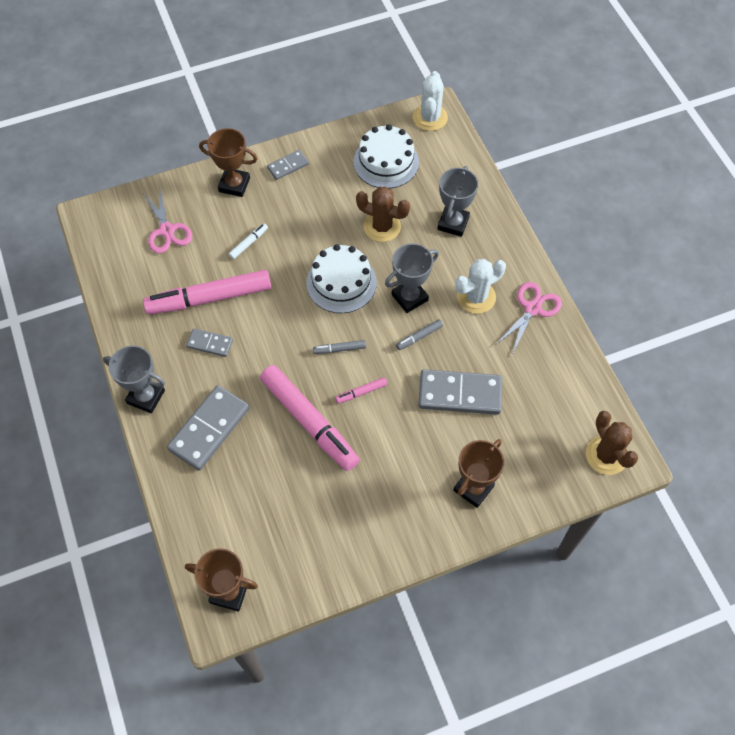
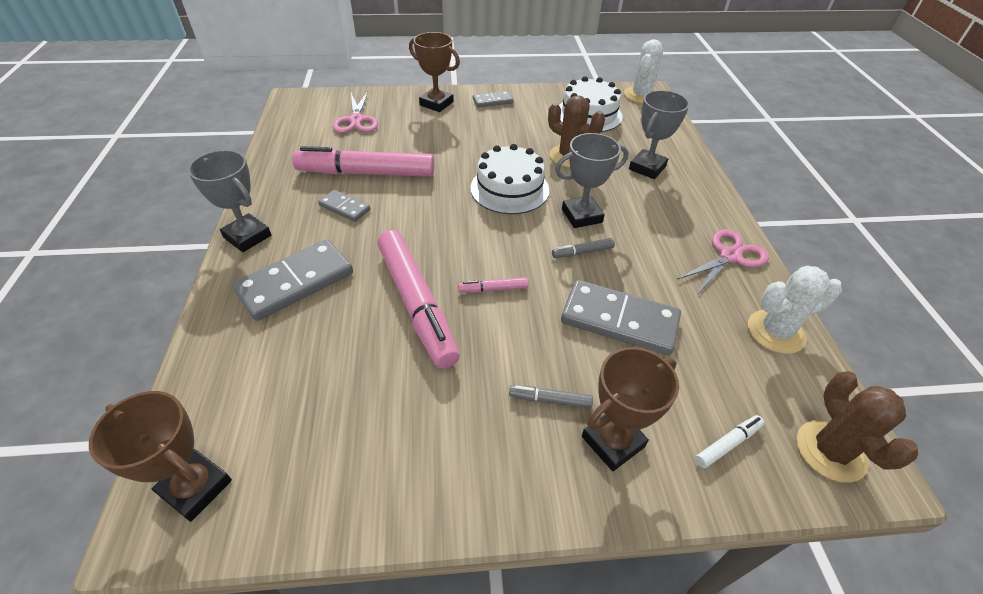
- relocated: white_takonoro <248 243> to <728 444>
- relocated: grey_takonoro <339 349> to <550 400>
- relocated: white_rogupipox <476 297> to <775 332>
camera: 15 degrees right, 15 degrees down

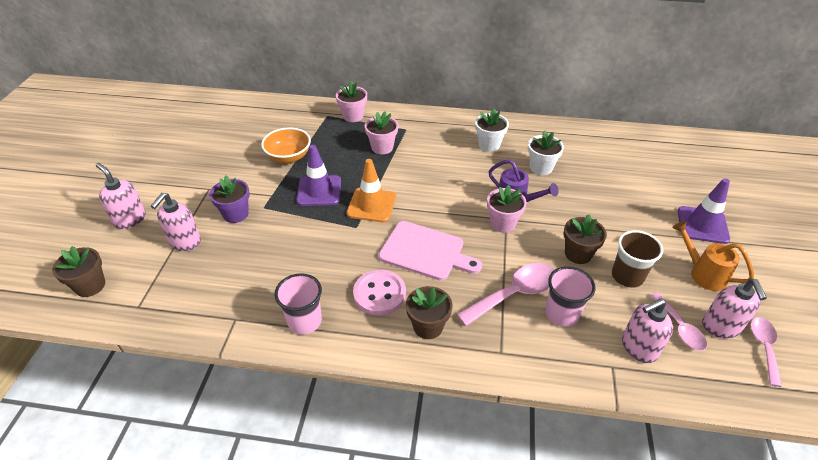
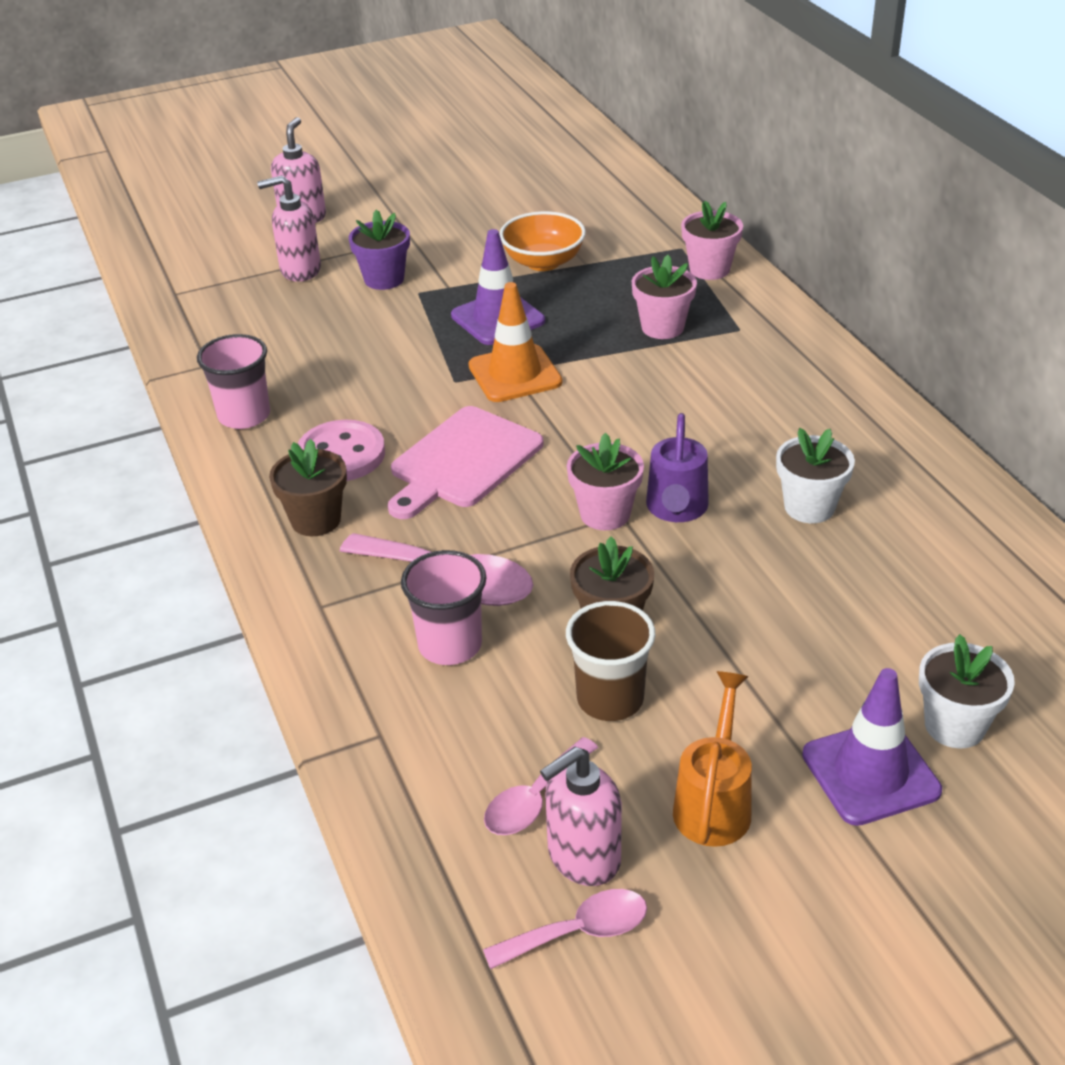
- missing: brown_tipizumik <90 286>
- spun: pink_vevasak <425 251> = <463 461> 45 degrees clockwise
- relocated: white_tipizumik <489 145> to <954 726>
- missing: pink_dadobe <638 348>
camera: 60 degrees right, 5 degrees down

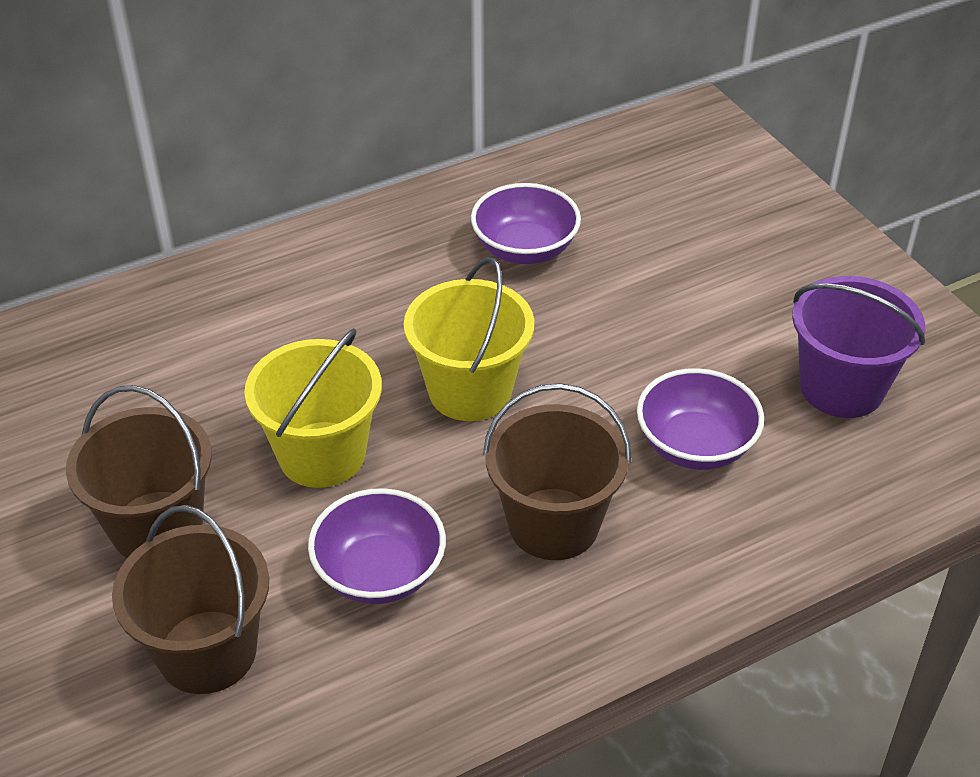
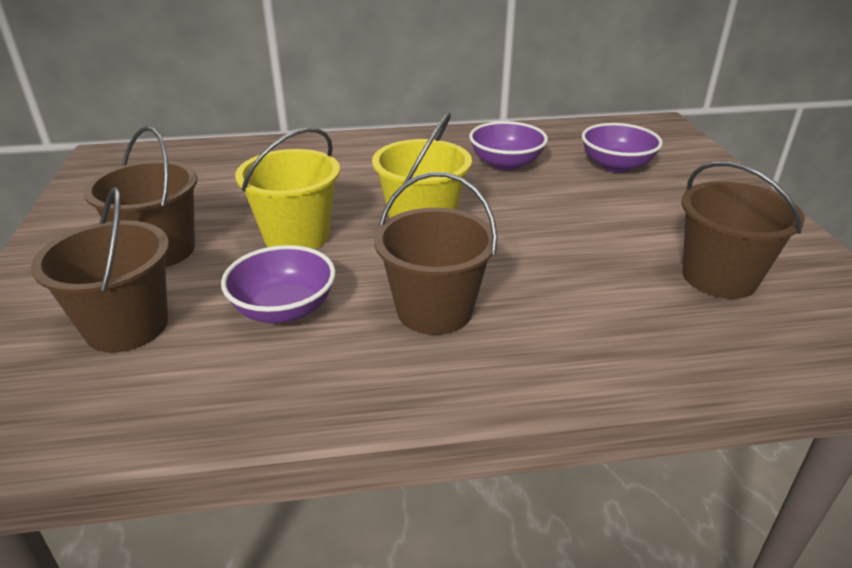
- relocated: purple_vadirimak <695 445> to <616 165>
- colour: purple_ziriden <841 387> to brown_ziriden <719 277>
camera: 20 degrees right, 10 degrees down

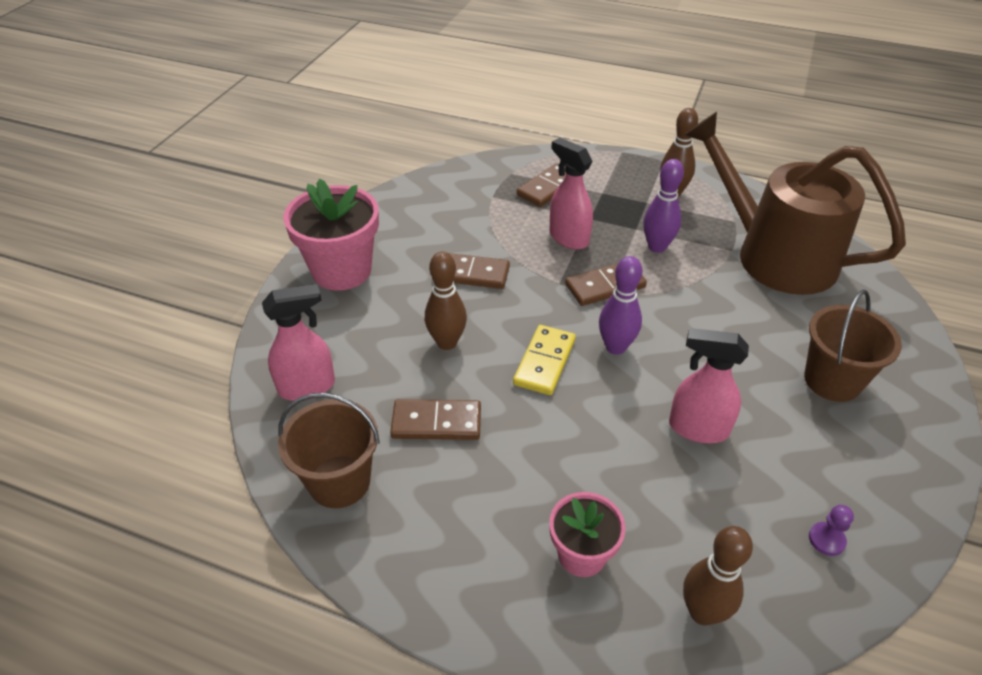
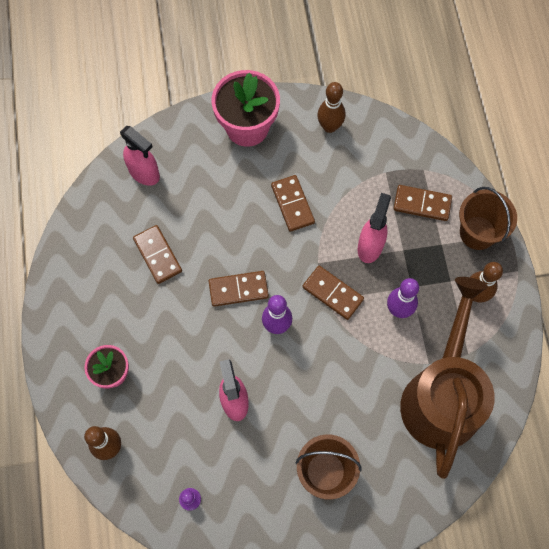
- relocated: brown_ziriden <339 481> to <477 233>
- relocated: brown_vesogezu <447 342> to <329 127>
- colour: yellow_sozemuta <545 362> to brown_sozemuta <238 289>
camera: 60 degrees right, 25 degrees up

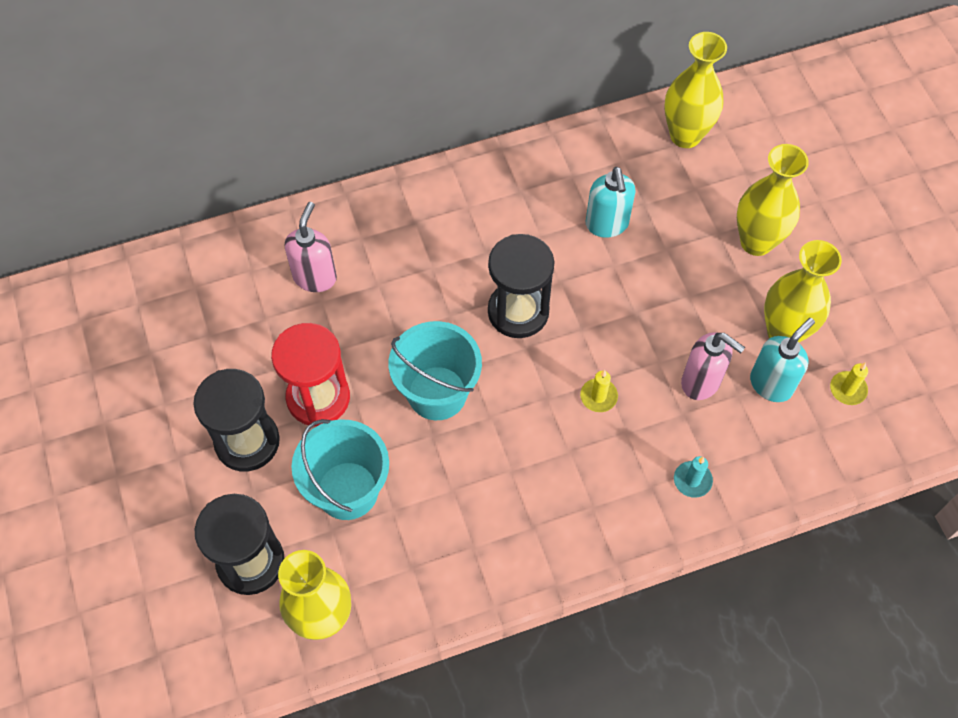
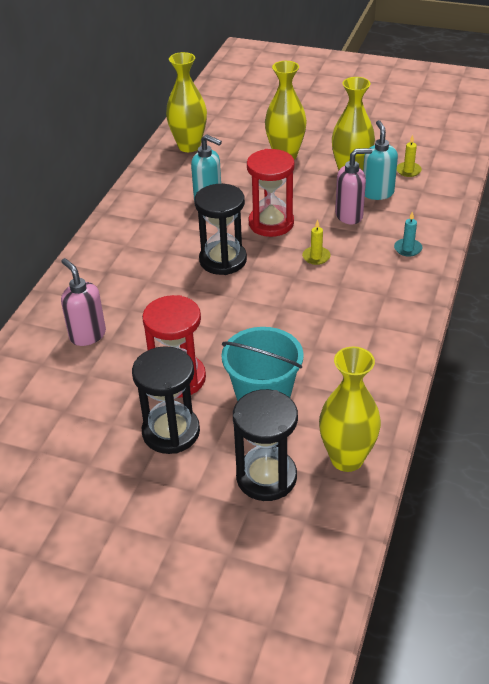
- missing: turquoise_ziriden <437 393>
- appeared: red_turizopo <271 223>
camera: 50 degrees left, 20 degrees down

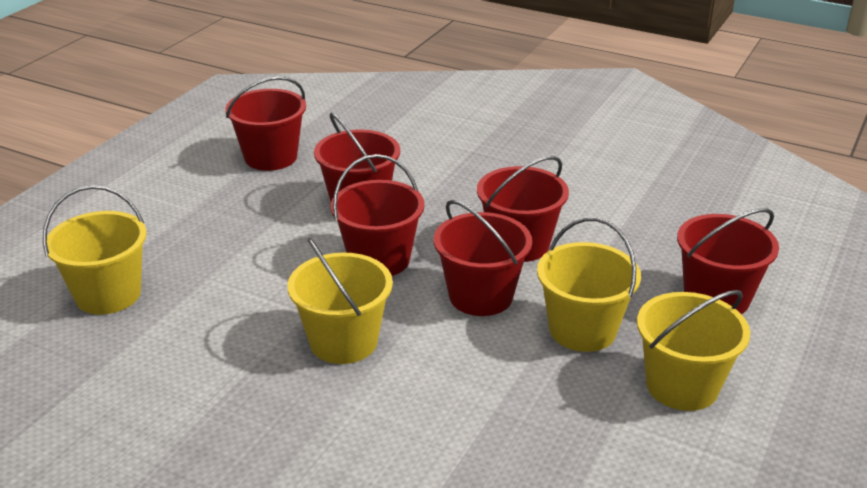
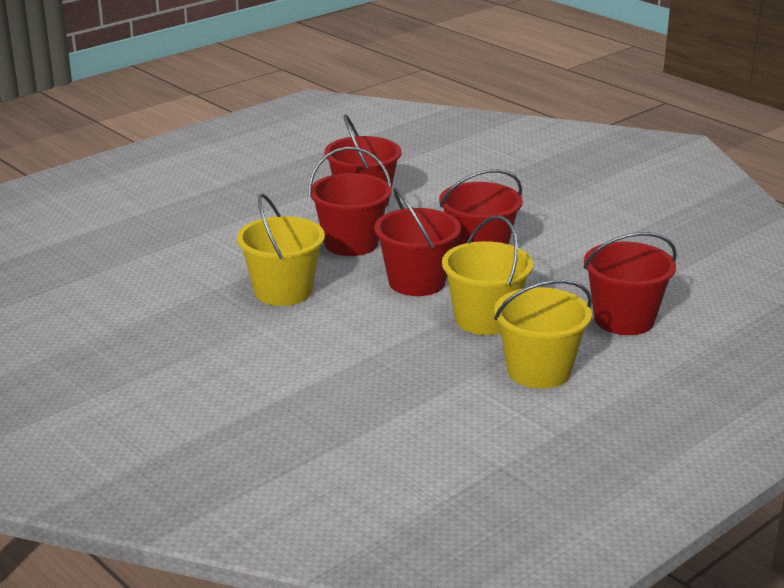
- missing: yellow_ziriden <108 294>
- missing: red_ziriden <271 157>
camera: 20 degrees right, 5 degrees down

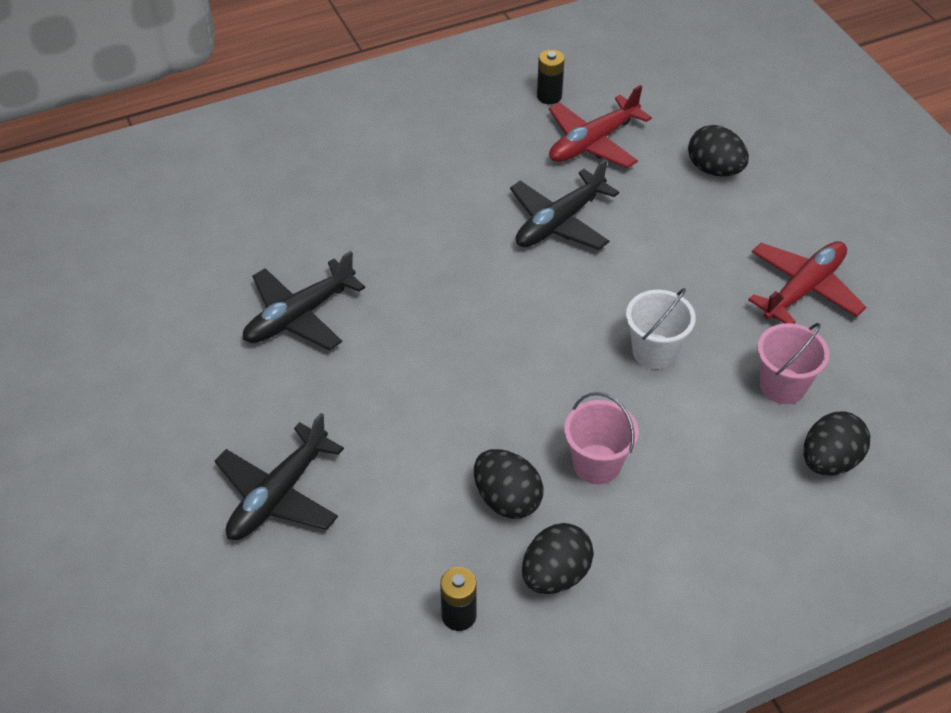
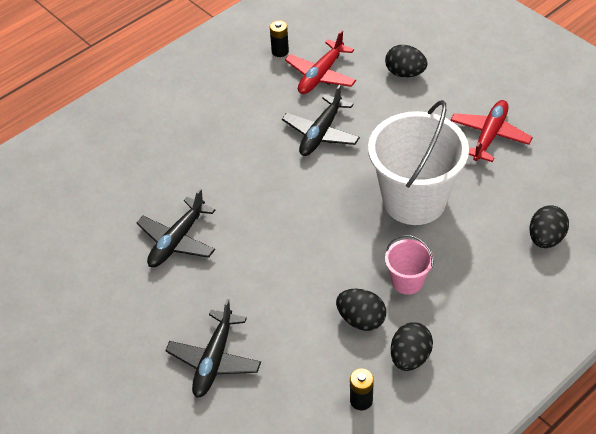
- size: white_ziriden <654 351> = <414 200> x2.14
- missing: pink_ziriden <782 386>
camera: 15 degrees left, 0 degrees up

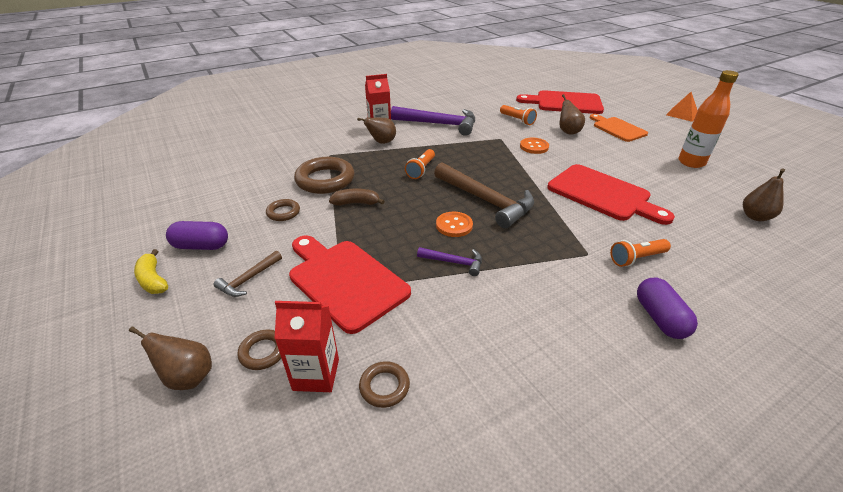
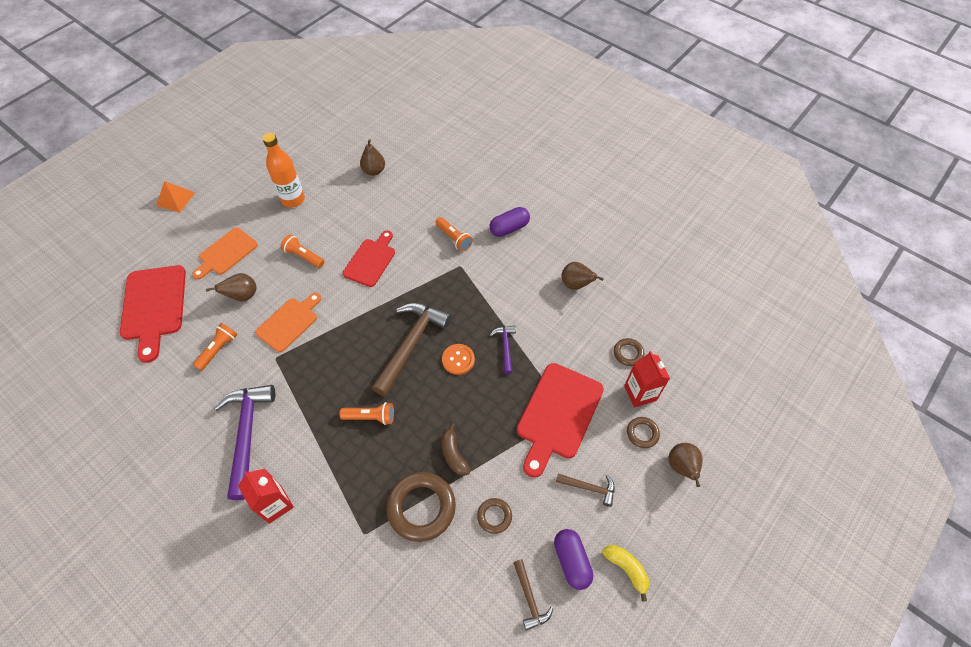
- spun: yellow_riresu <153 280> = <626 569> 75 degrees counterclockwise
- relocated: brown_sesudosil <381 142> to <576 285>
- exchanged: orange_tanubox <534 147> to orange_vevasak <289 322>
- size: red_vevasak <602 194> = <371 260> x0.65
- appeared: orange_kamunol <303 256>
- appeared: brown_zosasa <529 598>
camera: 110 degrees left, 20 degrees up

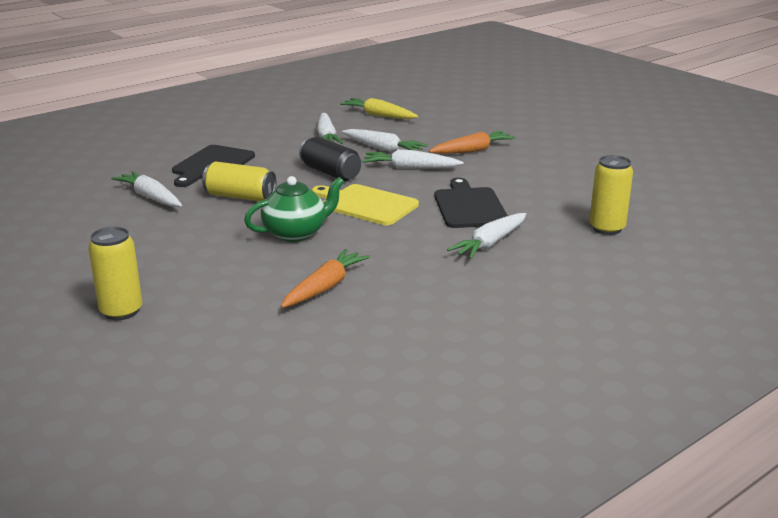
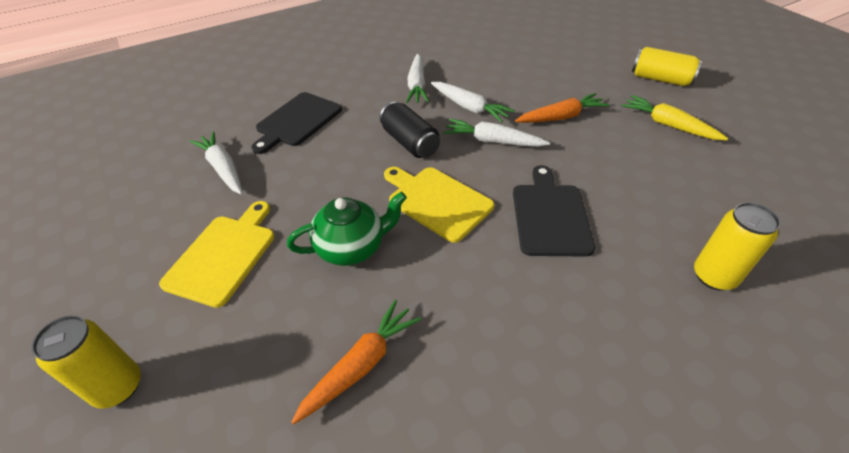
- relocated: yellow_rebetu <240 197> to <660 79>
- relocated: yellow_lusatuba <379 115> to <668 125>
- missing: white_lusatuba <490 244>
- appeared: yellow_vevasak <223 255>
camera: 10 degrees right, 20 degrees up

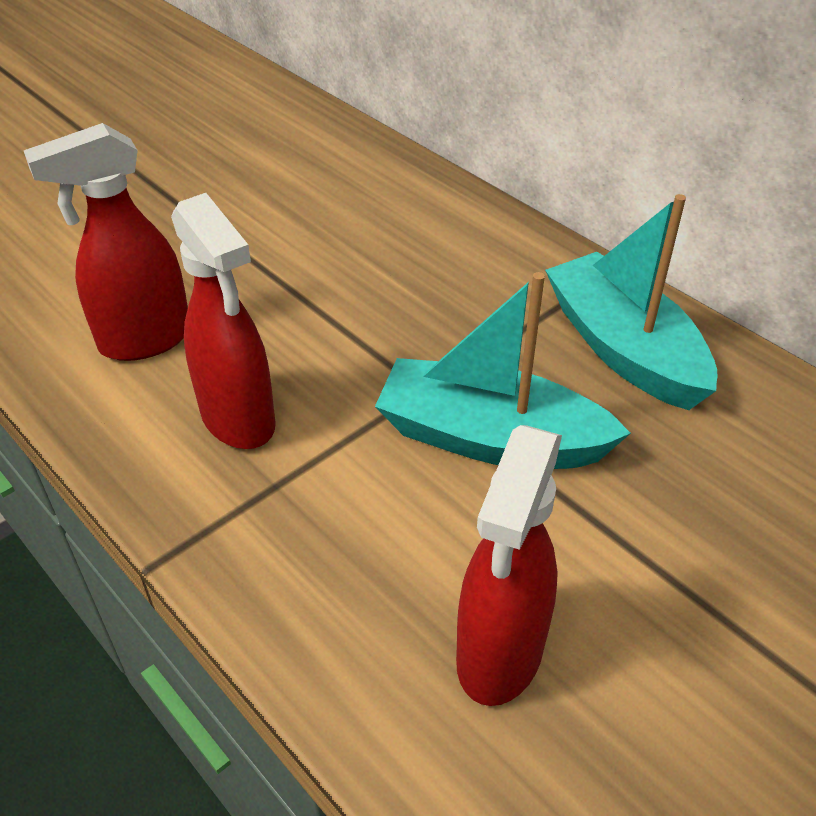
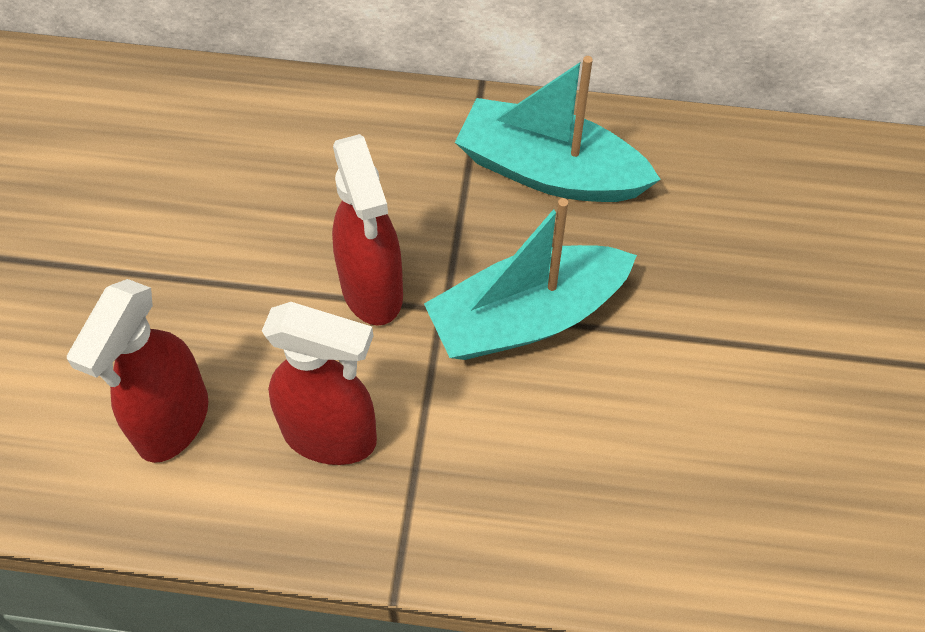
- relocated: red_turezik <499 654> to <372 290>
camera: 40 degrees left, 15 degrees up

